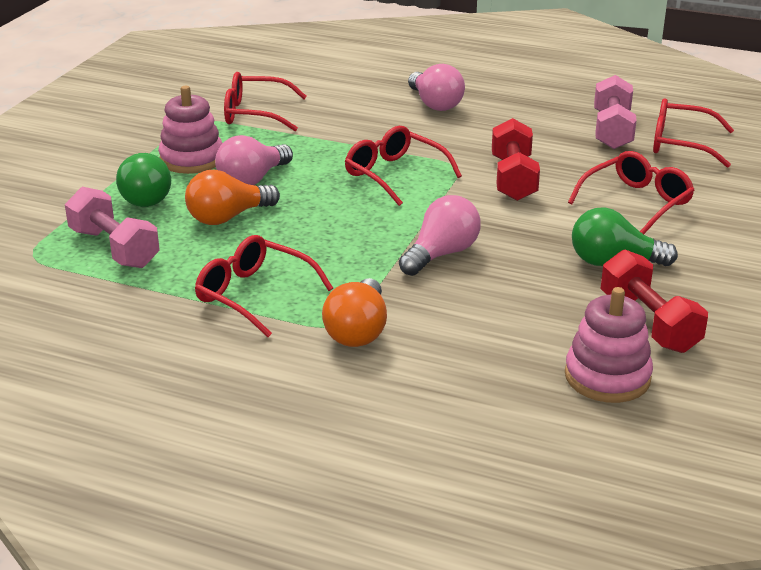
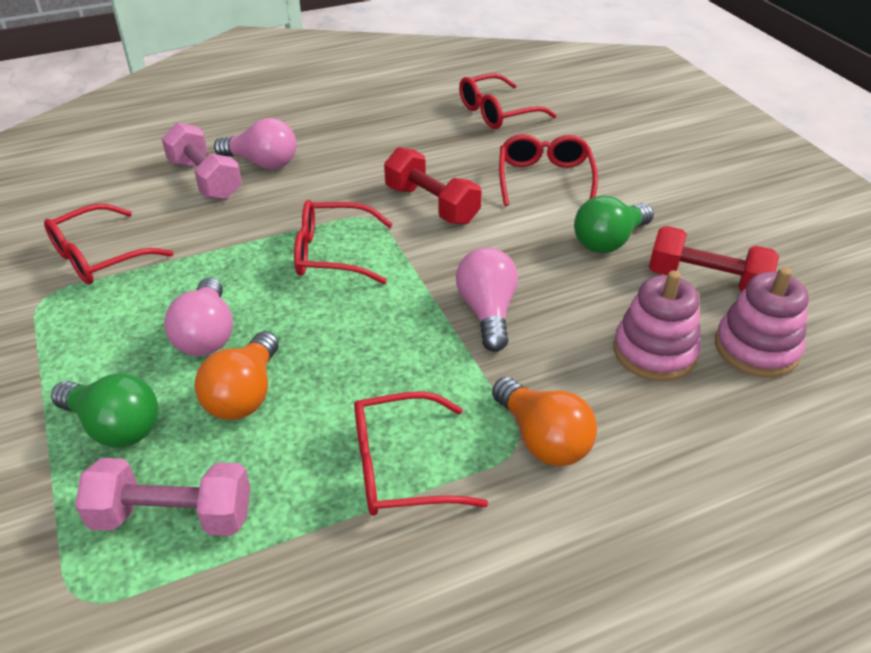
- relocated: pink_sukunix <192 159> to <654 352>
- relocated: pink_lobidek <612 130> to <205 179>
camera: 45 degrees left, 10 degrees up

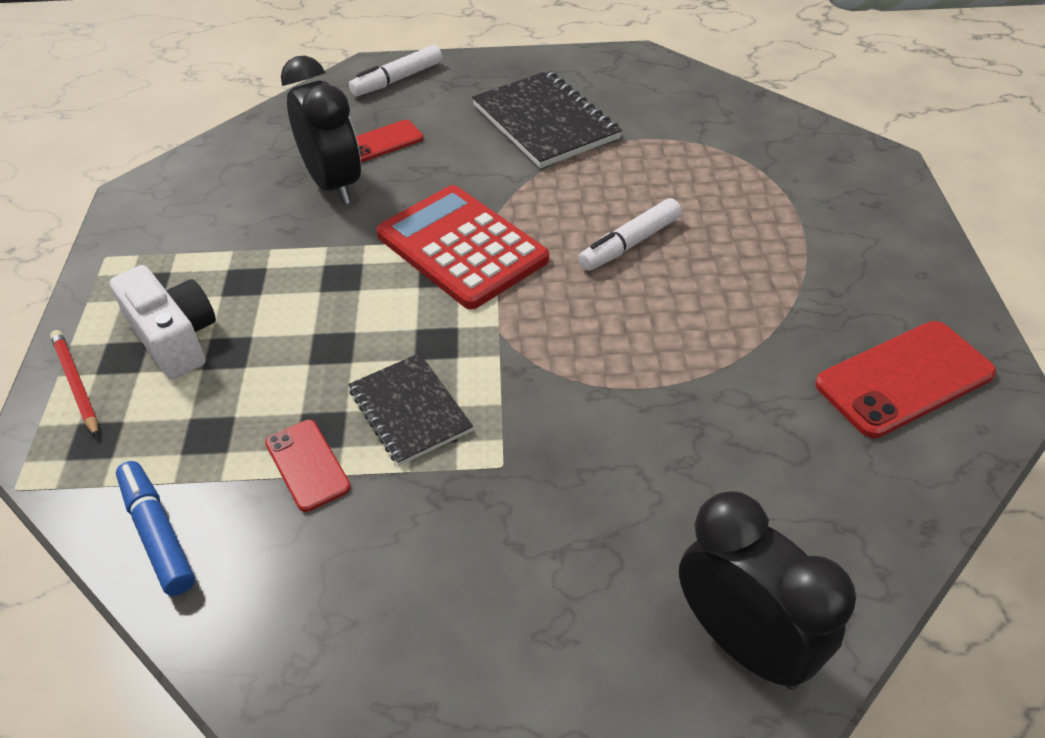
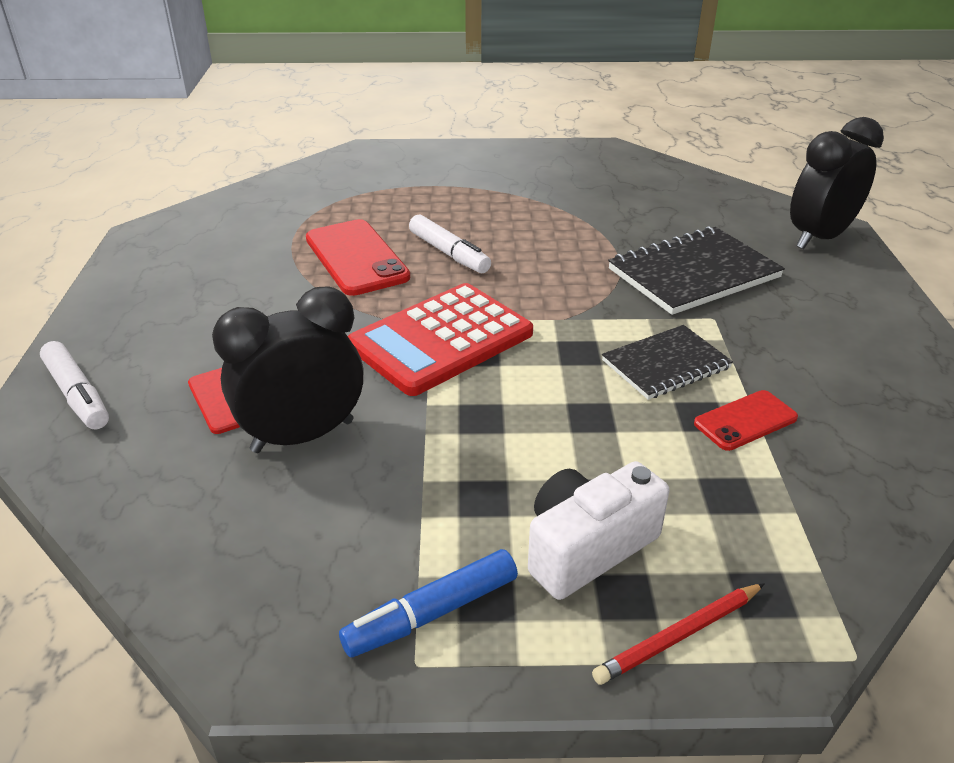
- relocated: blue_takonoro <158 533> to <431 613>
- relocated: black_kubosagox <545 122> to <693 274>
- relocated: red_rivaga <904 379> to <356 258>
camera: 90 degrees left, 10 degrees down

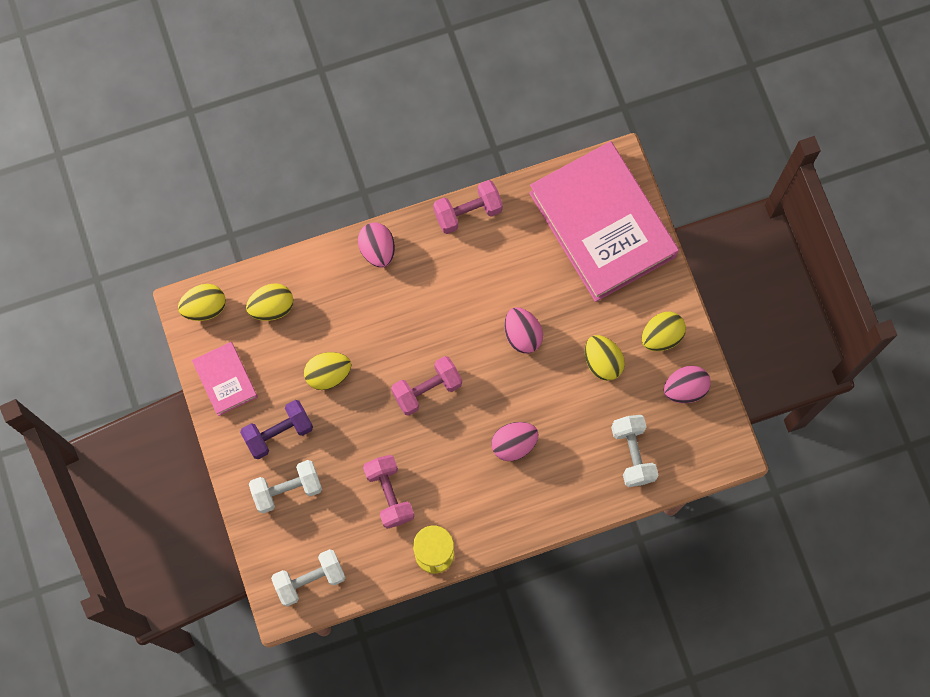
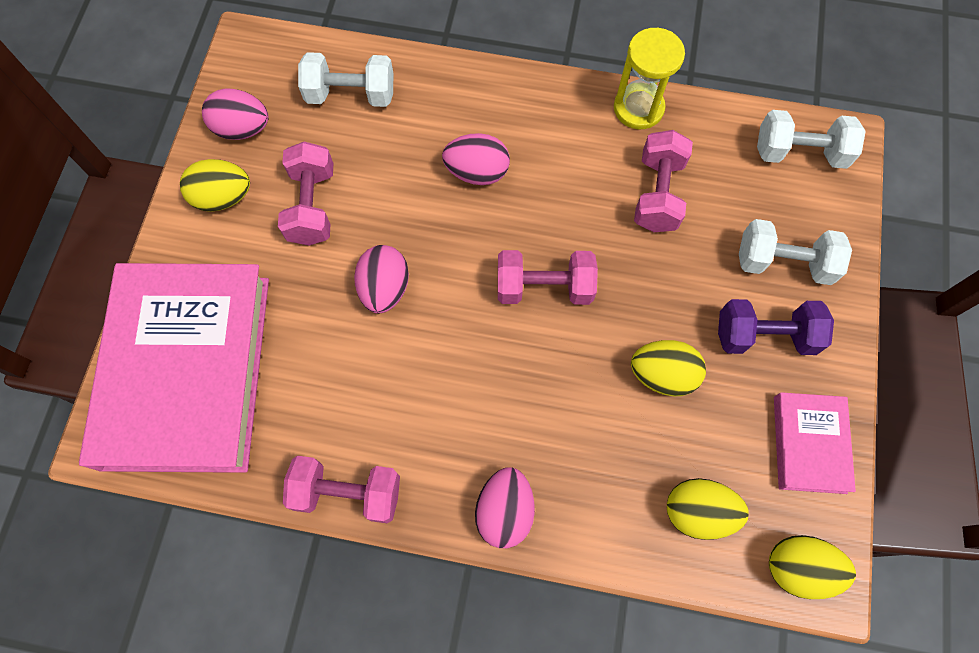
- exchanged: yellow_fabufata <602 362> to pink_lobidek <312 206>
- spun: white_lobidek <632 454> = <351 94> 75 degrees clockwise
camera: 150 degrees left, 5 degrees down

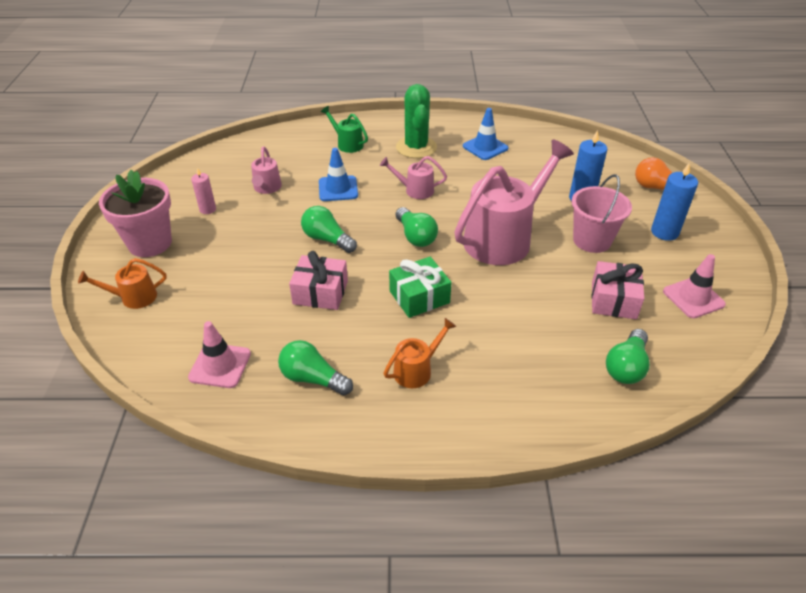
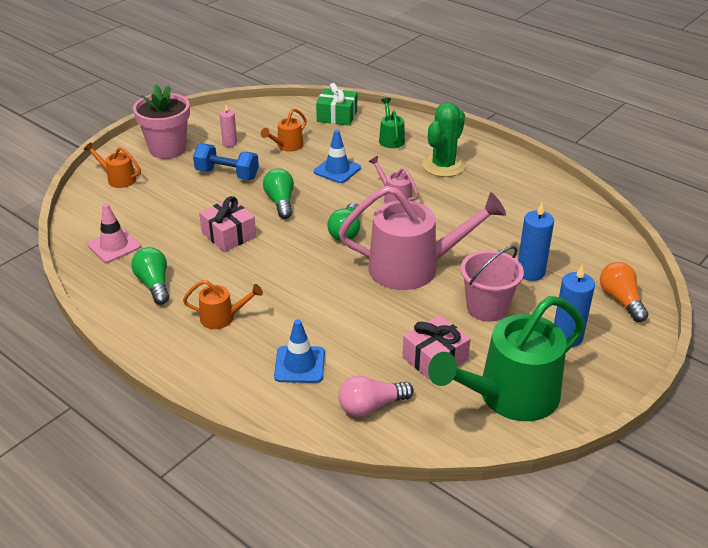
- colour: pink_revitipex <267 188> to orange_revitipex <287 146>
- relocated: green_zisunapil <419 297> to <337 116>
- relocated: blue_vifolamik <485 147> to <299 364>
- colour: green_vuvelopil <626 367> to pink_vuvelopil <371 406>
- exchanged: pink_vifolamik <693 298> to green_revitipex <508 397>
- appeared: blue_lobidek <227 174>
camera: 40 degrees right, 5 degrees down

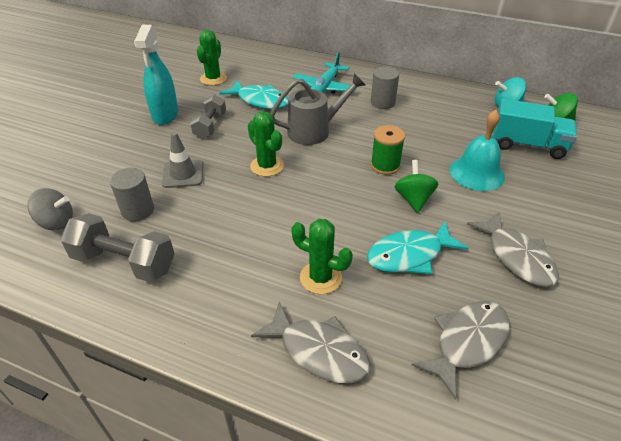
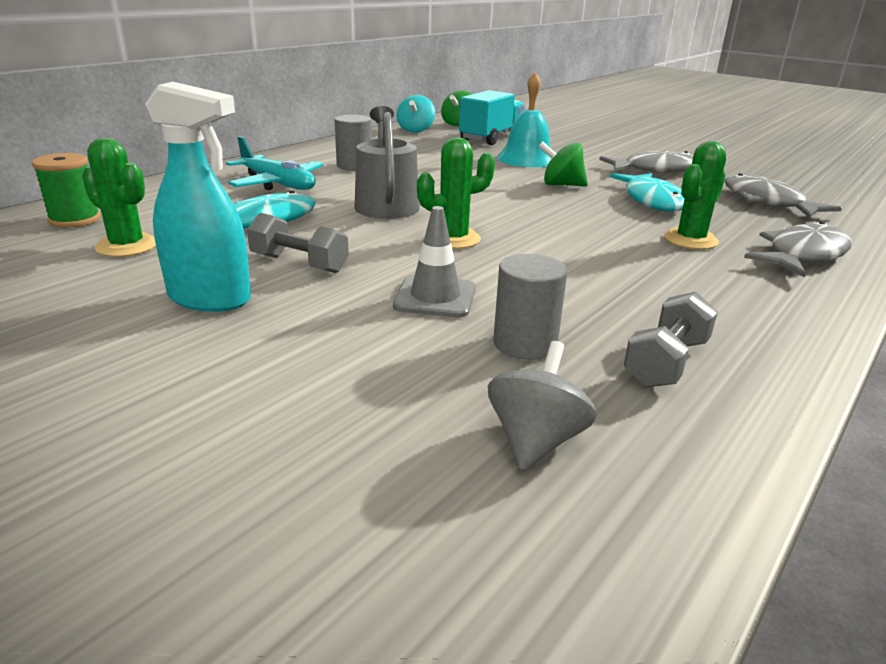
- size: grey_lobidek <124 262> = <666 362> x0.66
- relocated: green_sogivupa <385 165> to <74 219>
camera: 75 degrees left, 15 degrees down

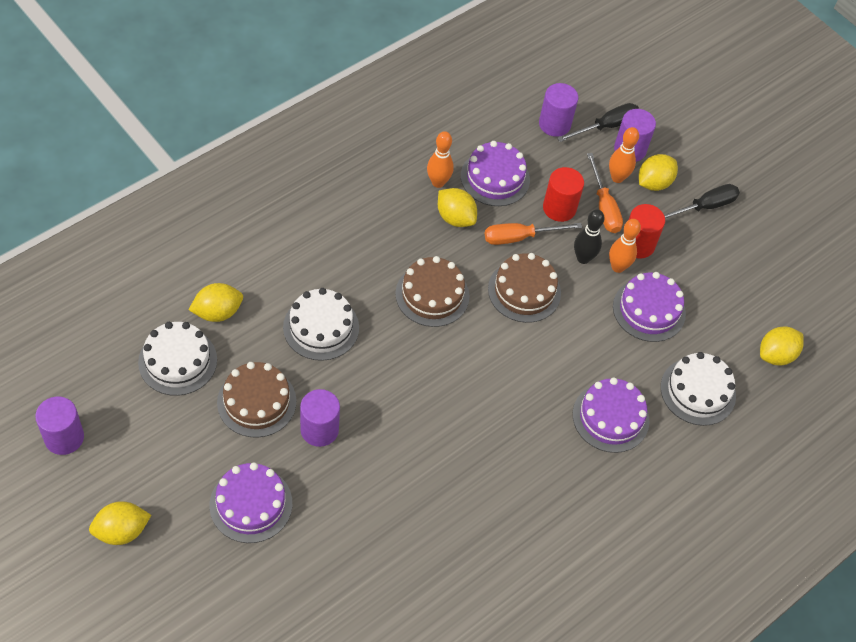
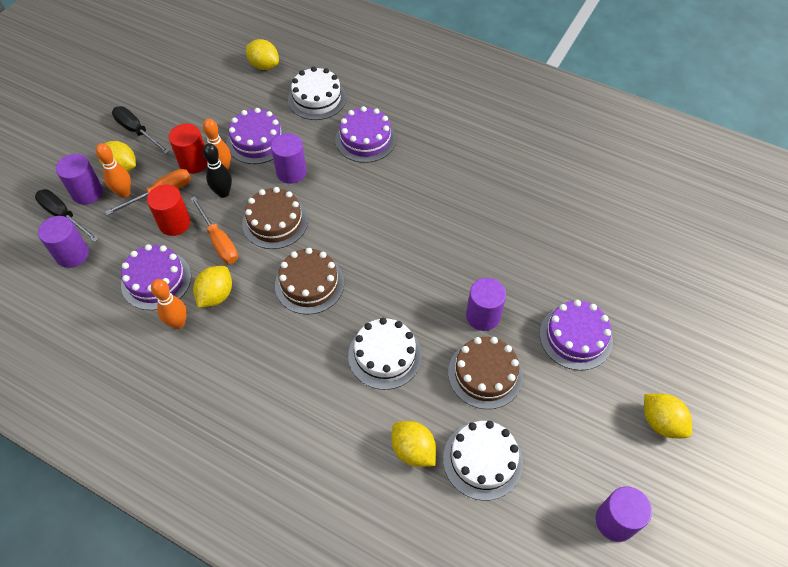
- appeared: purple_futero <291 172>
camera: 105 degrees left, 0 degrees up

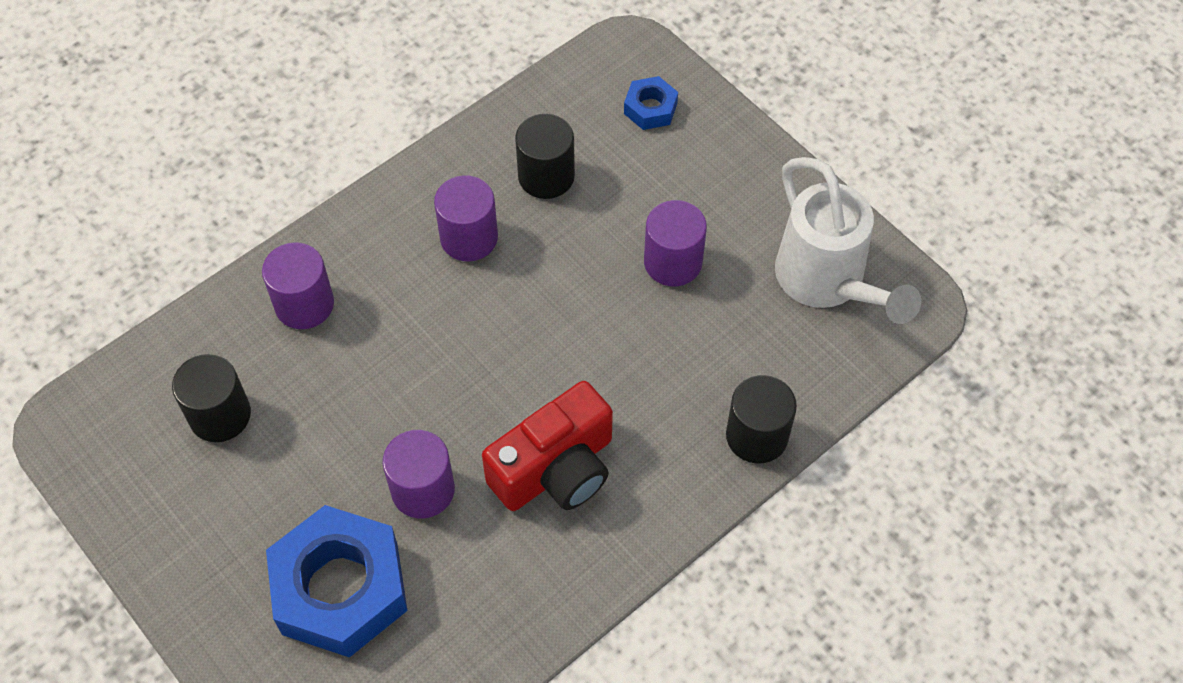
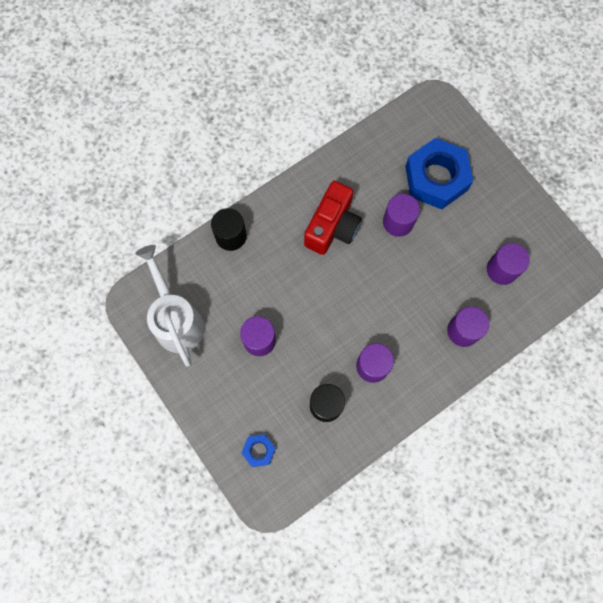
- colour: black_futero <220 415> to purple_futero <502 270>
- spun: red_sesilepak <556 469> = <332 227> 150 degrees clockwise
camera: 175 degrees left, 15 degrees up

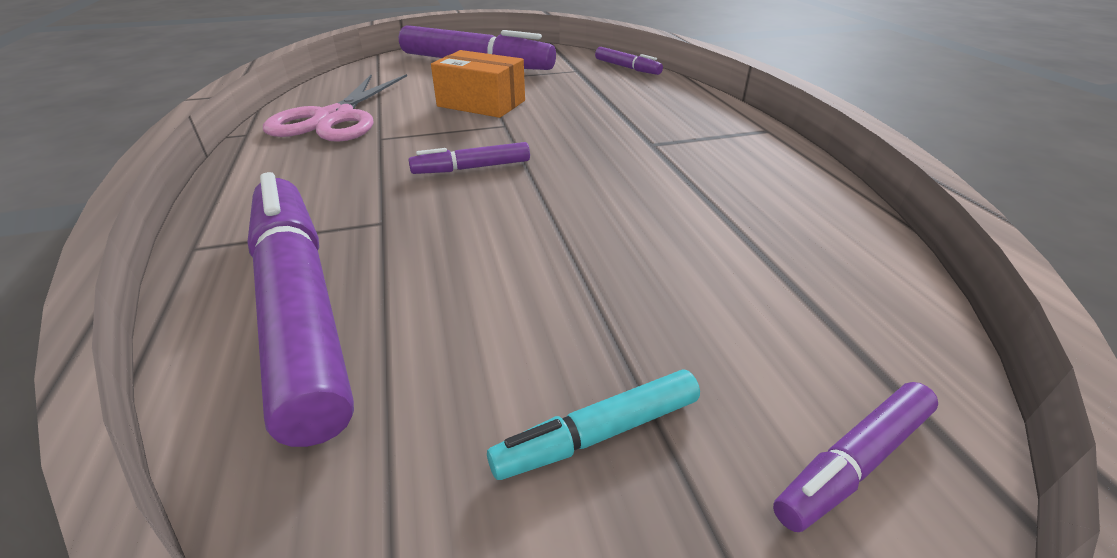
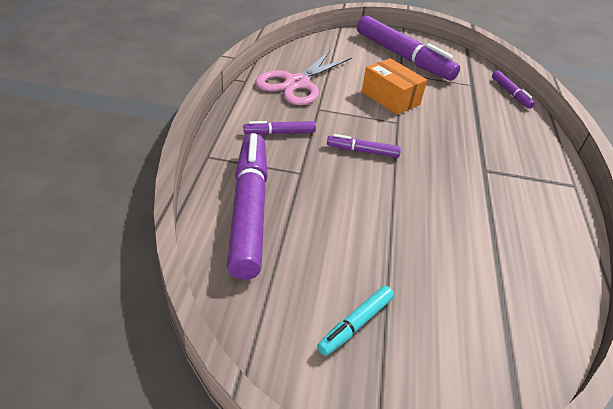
- spun: turquoise_takonoro <598 434> = <355 324> 45 degrees counterclockwise
- relocated: purple_takonoro <853 462> to <279 133>
camera: 20 degrees right, 5 degrees up

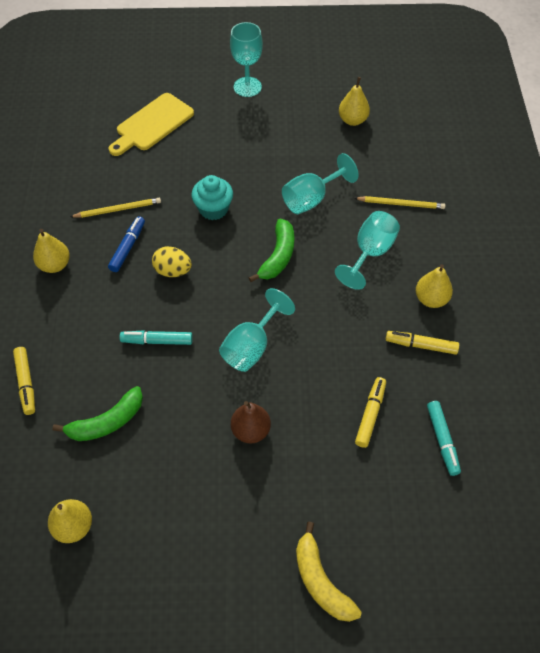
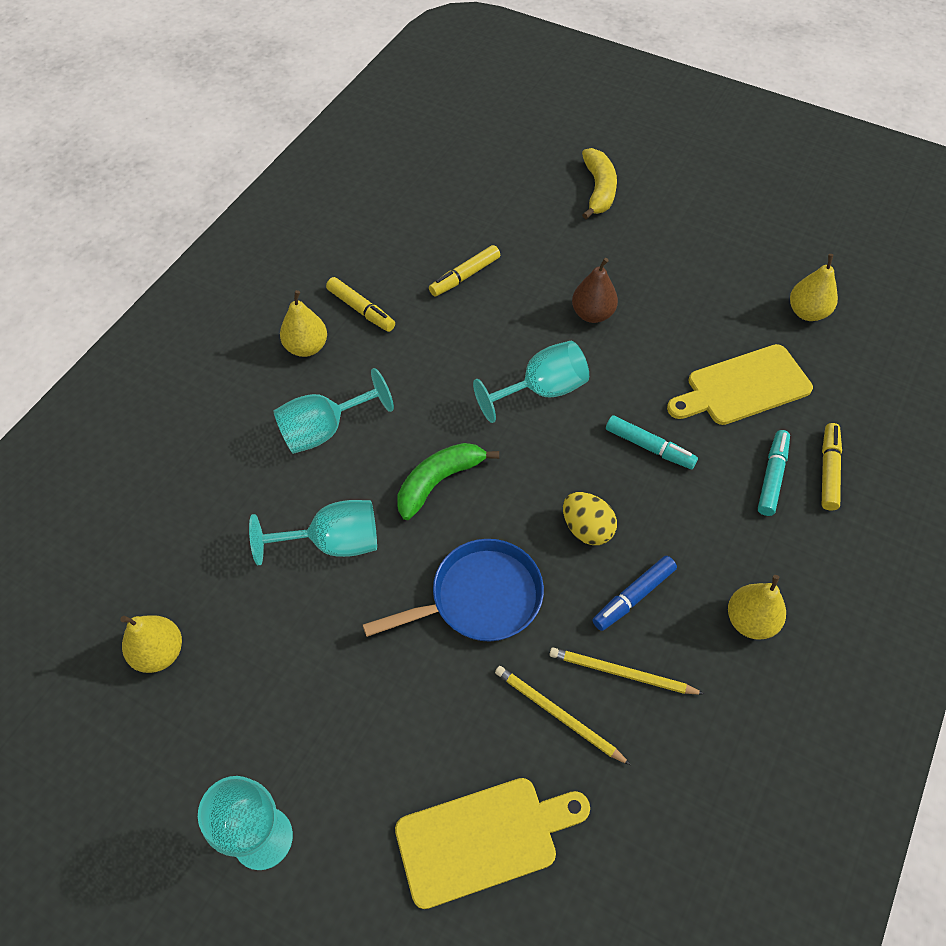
- exchanged: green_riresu <107 422> to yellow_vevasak <743 387>
- exchanged: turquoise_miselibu <213 209> to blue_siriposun <479 598>
- relocated: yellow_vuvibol <401 204> to <558 714>
- relocated: turquoise_takonoro <442 440> to <771 477>
camera: 150 degrees left, 0 degrees up

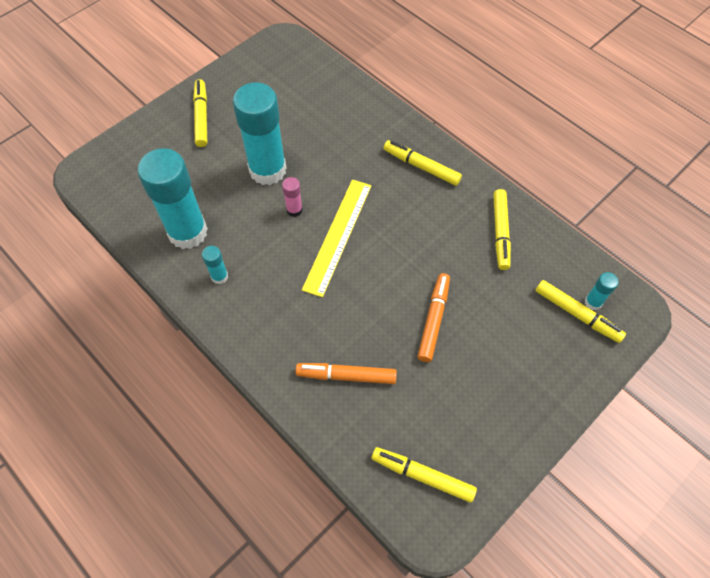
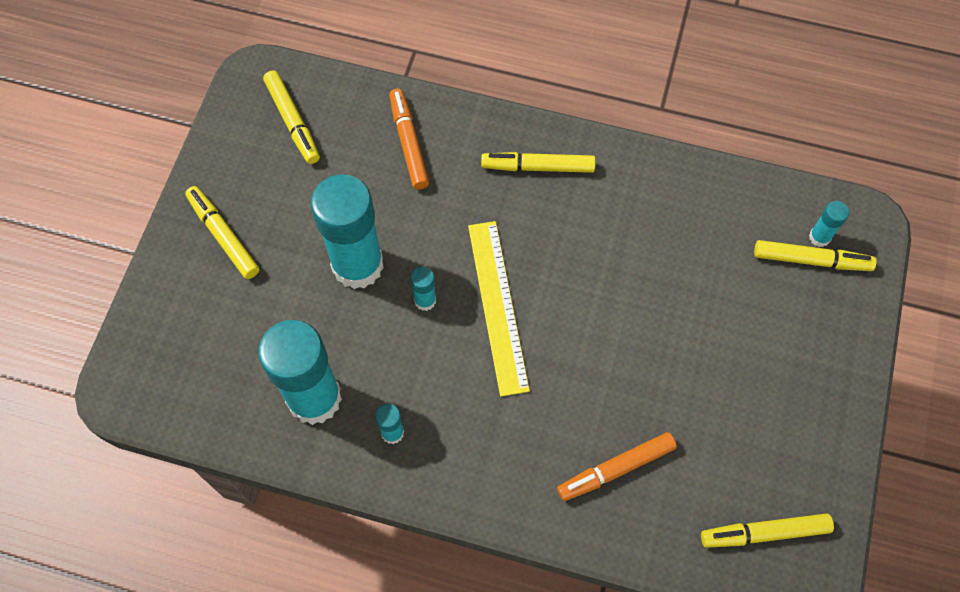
- colour: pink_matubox <294 210> to turquoise_matubox <425 300>
- relocated: orange_takonoro <433 320> to <409 143>
- relocated: yellow_takonoro <500 232> to <292 121>
camera: 30 degrees left, 5 degrees up

